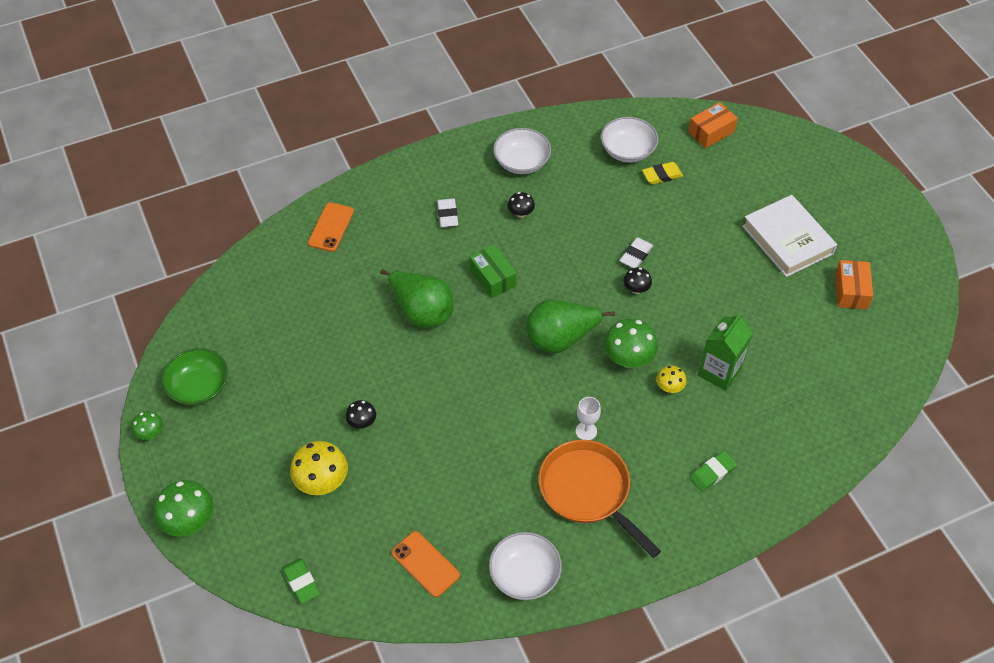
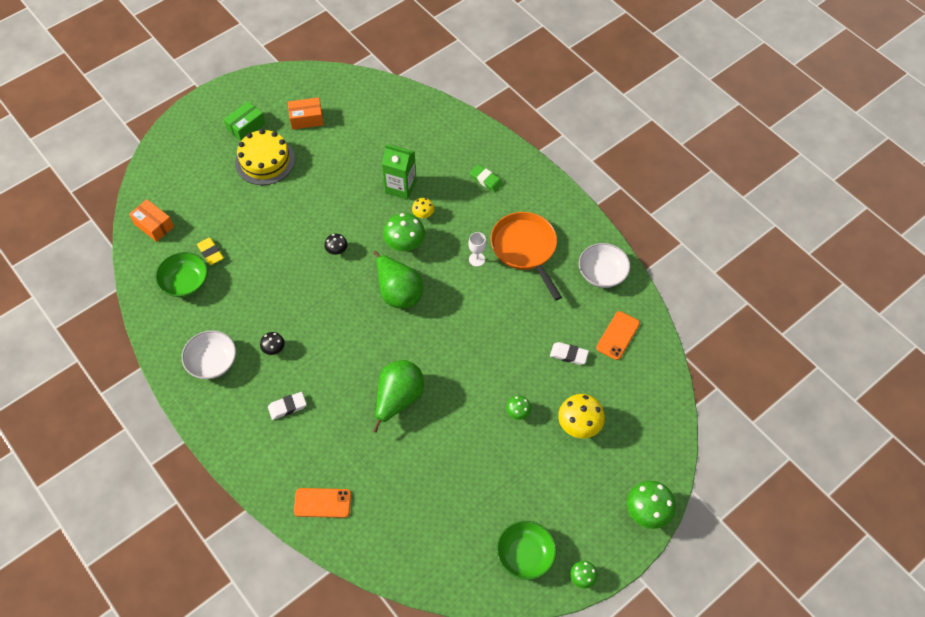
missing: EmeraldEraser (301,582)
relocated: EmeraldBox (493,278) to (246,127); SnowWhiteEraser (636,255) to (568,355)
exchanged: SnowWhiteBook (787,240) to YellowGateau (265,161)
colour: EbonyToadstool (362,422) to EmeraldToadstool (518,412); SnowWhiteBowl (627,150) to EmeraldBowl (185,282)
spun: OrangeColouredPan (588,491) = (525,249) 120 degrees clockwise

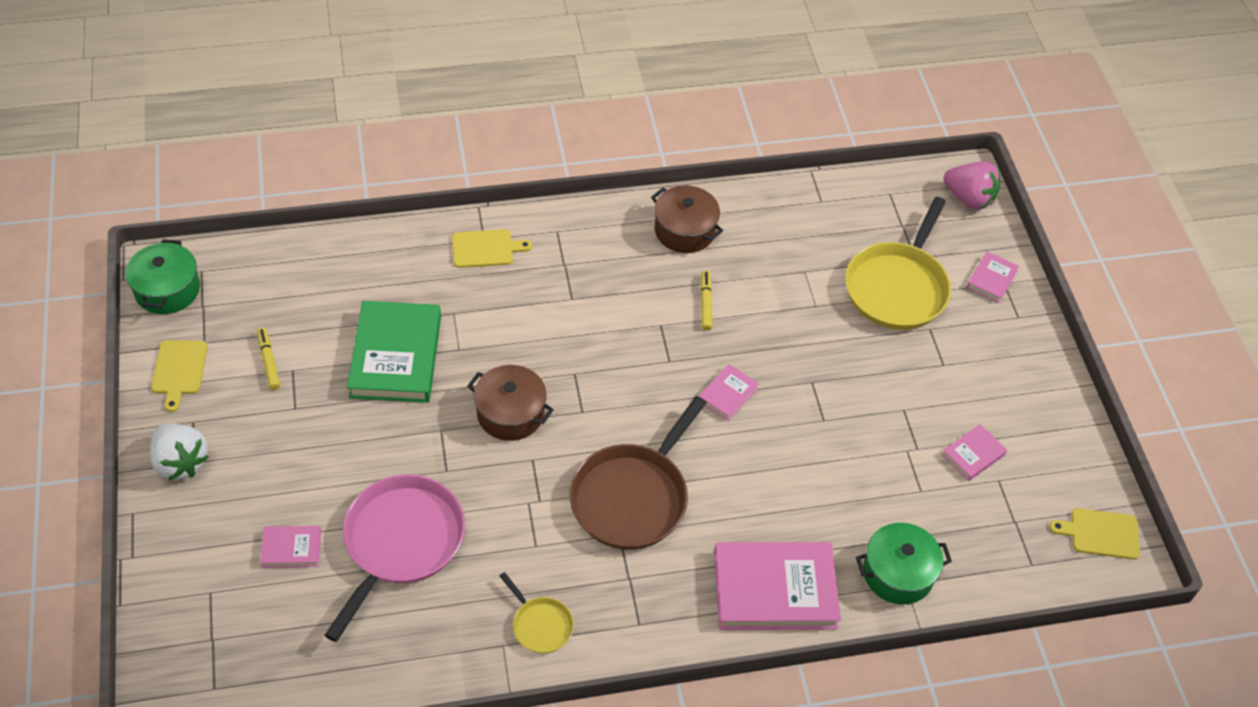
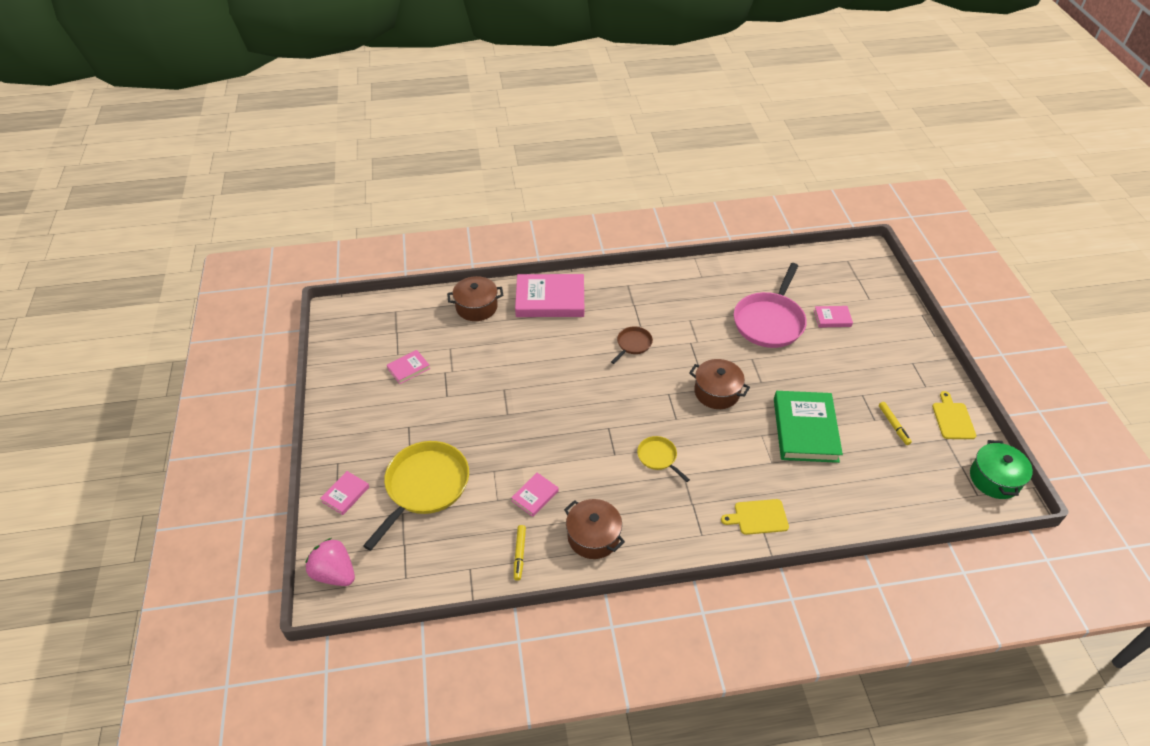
missing: SnowWhiteToyStrawberry (181,462); YellowBreadBoard (1101,533)
relocated: YellowPan (540,625) to (658,457); RosyBook (728,394) to (535,496); YellowMarker (705,303) to (519,554)
colour: EmeraldStockpot (898,573) to DarkBrownStockpot (476,307)
size: DarkBrownPan (632,497) = (633,344) x0.48

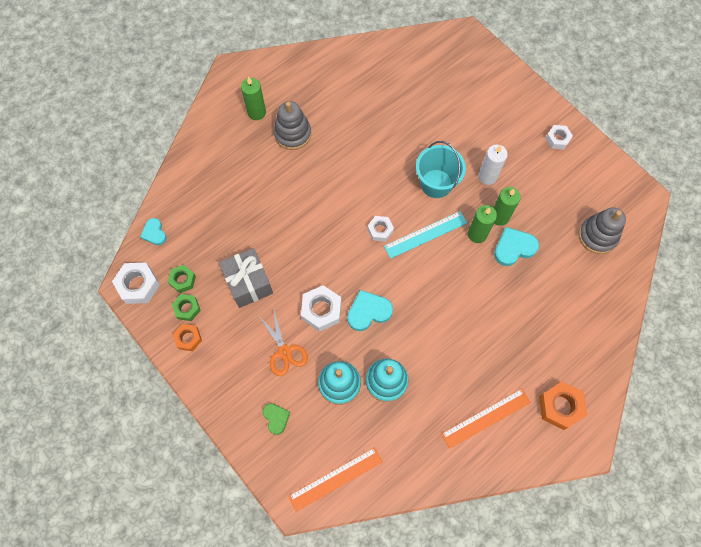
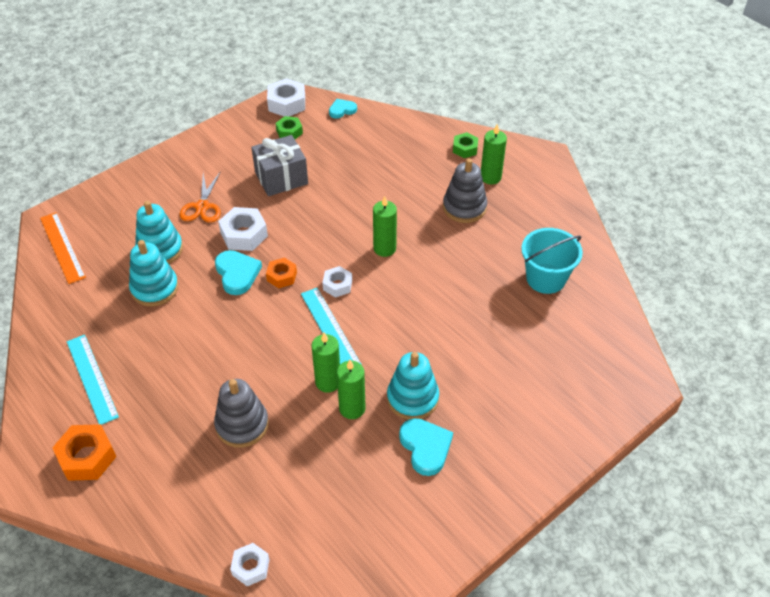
missing: EmeraldLoveHeart (276,418)
appeared: EmeraldCandle (384,248)
relocated: EmeraldHexagonNut (187,309) to (465,149); OrangeColouredHexagonNut (188,338) to (282,276); TurquoisePail (436,183) to (545,278); TurquoiseLoveHeart (514,248) to (425,447); SnowWhiteHexagonNut (557,139) to (250,567); AshGreyStackingRings (597,236) to (242,425)
exchanged: SnowWhiteCandle (487,176) to TurquoiseStackingRings (412,398)
colour: OrangeColouredRuler (486,418) to TurquoiseRuler (91,378)
spun: OrangeColouredScissors (284,352) = (202,206) 60 degrees counterclockwise

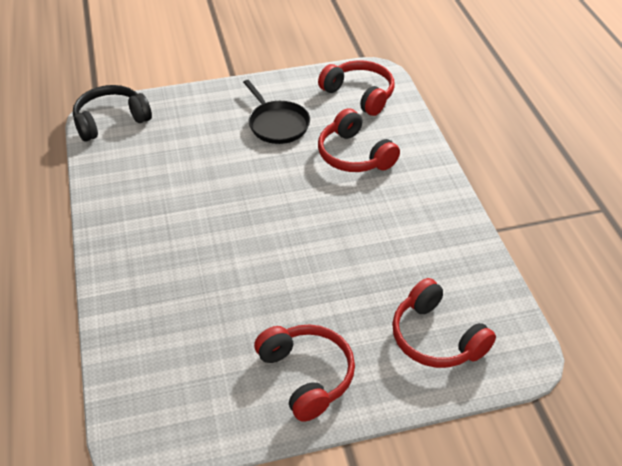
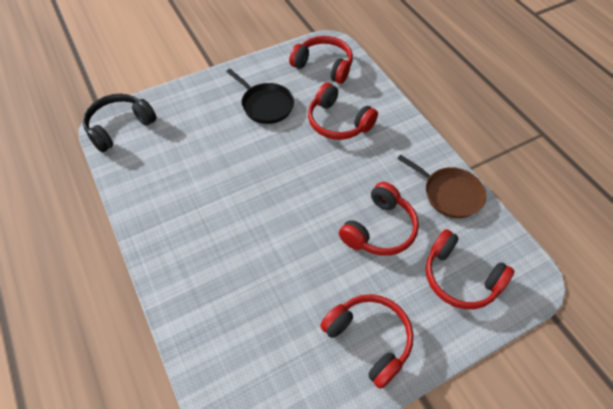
appeared: CrimsonOverEarHeadphones (380,229); DarkBrownPan (449,194)

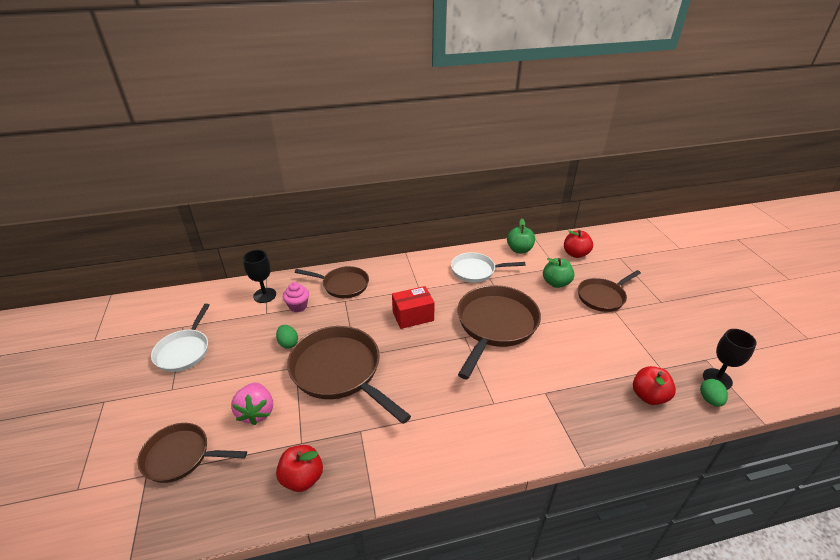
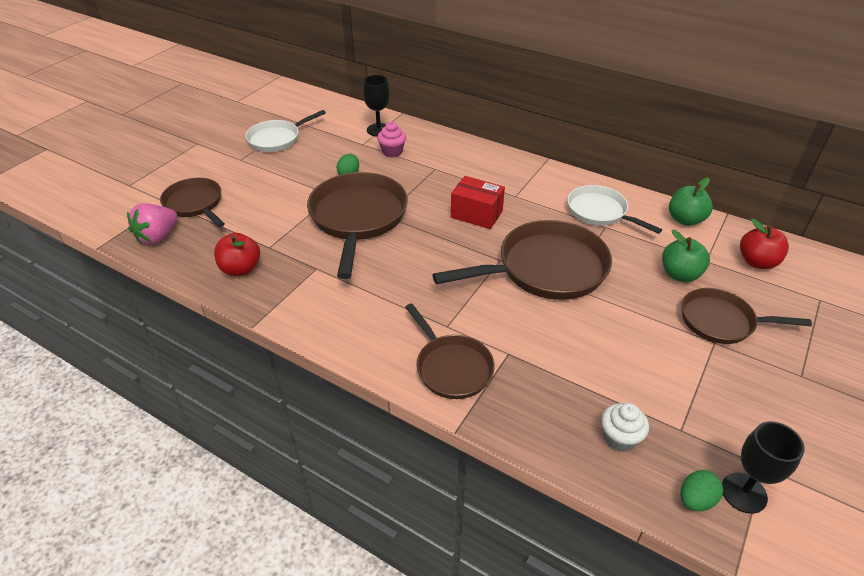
relocated: RosyToyStrawberry (256,412) to (158,237); DarkBrownPan (342,285) to (451,367)
exchanged: CrimsonToyApple (648,396) to SnowWhiteMuffin (619,438)

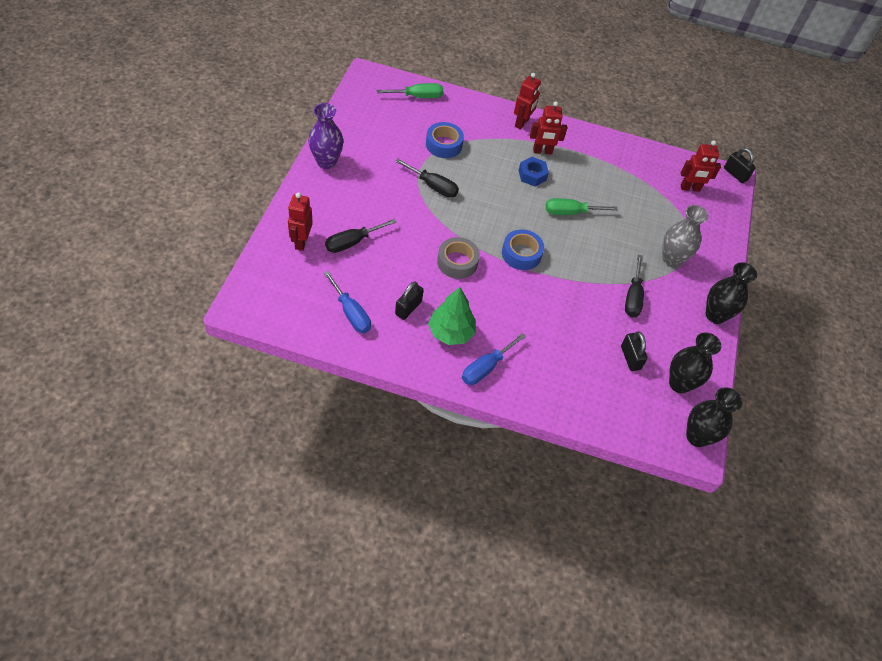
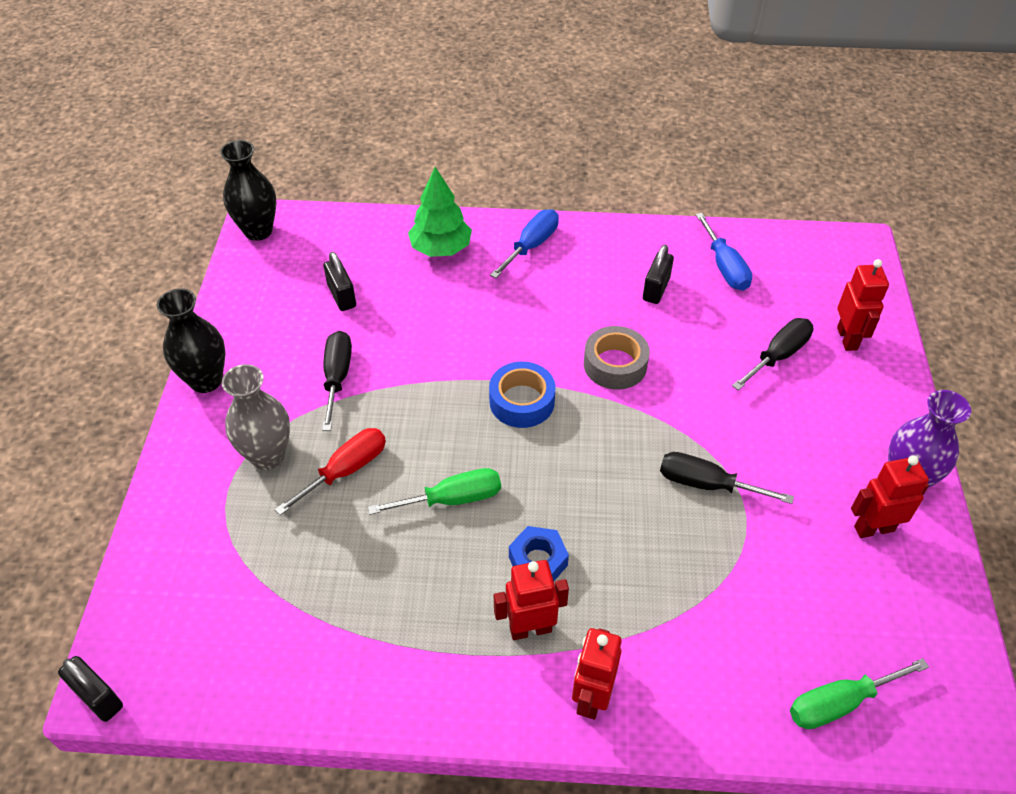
missing: RoyalBlueStickyTape (444,145); EbonyVase (679,384)
appeared: CrimsonScrewdriver (346,470)
relocated: EmeraldToyTree (451,332) to (441,249); CrimsonToyRobot (690,188) to (873,528)
spun: RoyalBlueScrewdriver (351,313) = (724,267) 150 degrees counterclockwise

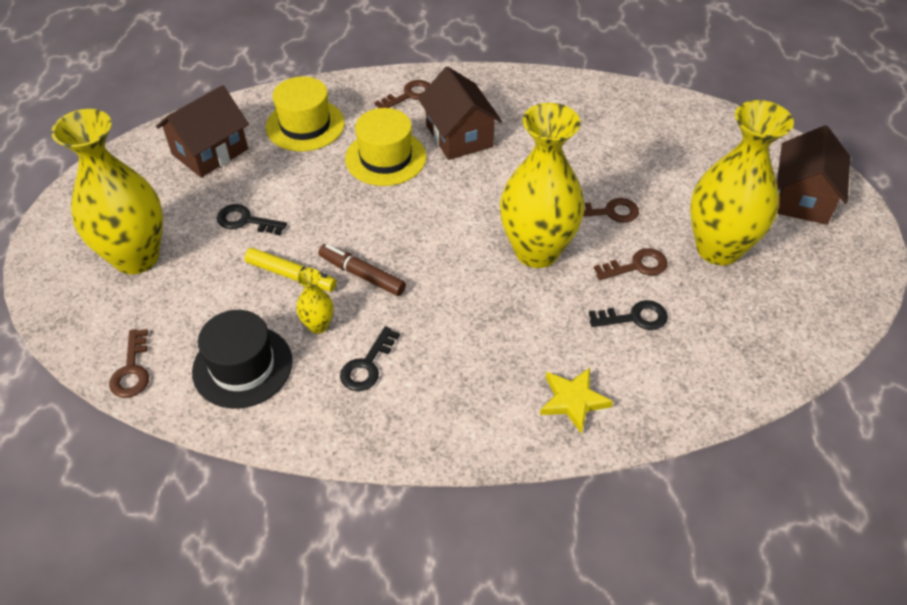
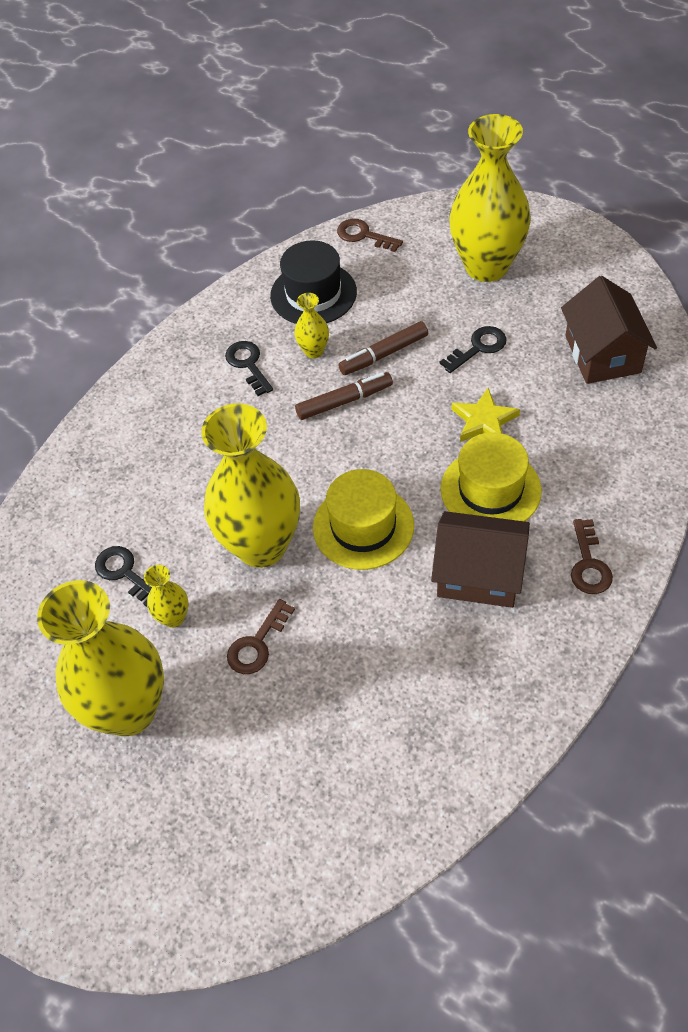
missing: DarkBrownHouse (802,198)
relocated: YellowTopHat (305,125) to (363,526); YellowStarShape (573,401) to (484,421)
exchanged: DarkBrownKey (636,266) to YellowVase (173,617)
colour: YellowMarker (291,275) to DarkBrownMarker (384,354)
spun: EbonyKey (634,318) = (125,573) 105 degrees clockwise

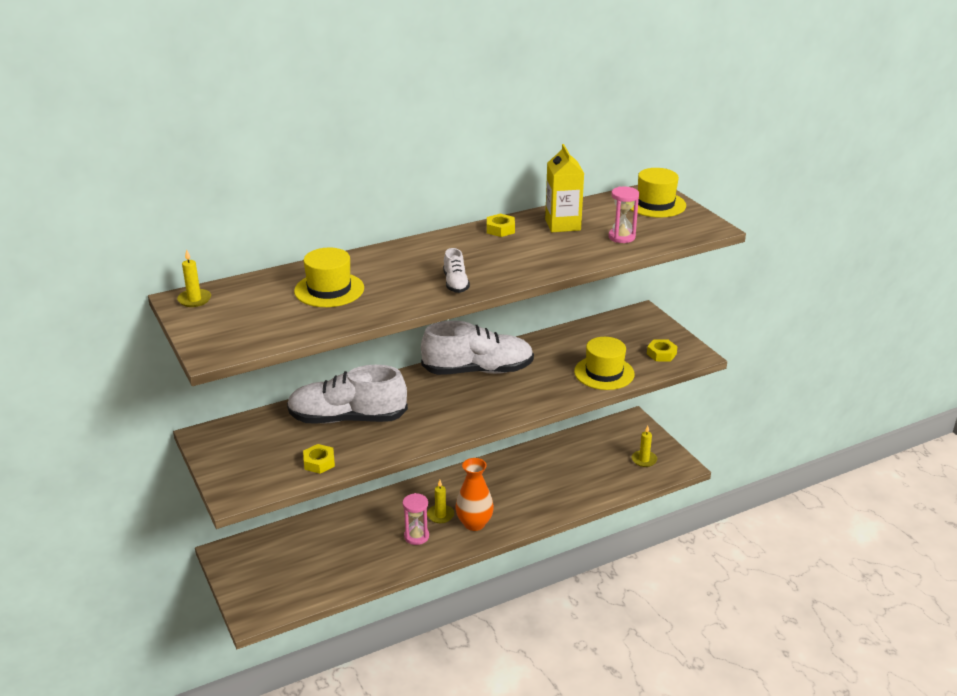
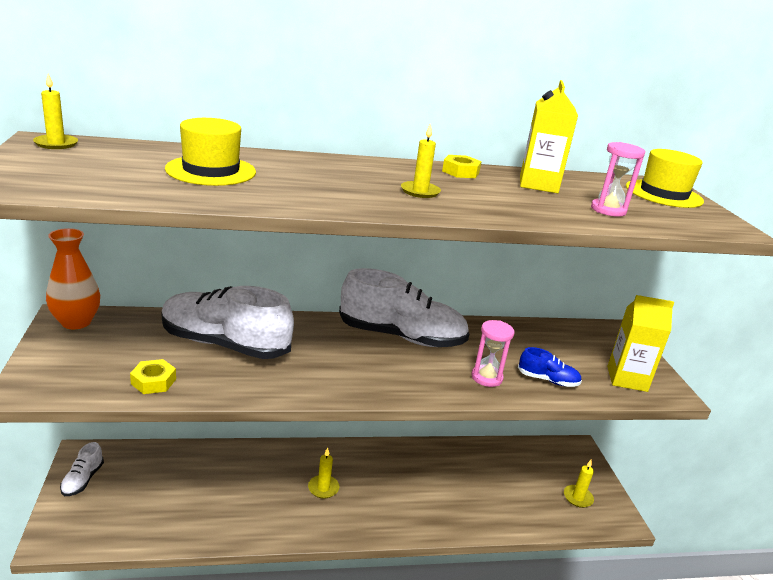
appeared: YellowCandle (420,191)
relocated: RosySandTimer (416,536) to (486,377); SnowWhiteShoe (455,283) to (83,480); OrangeColouredVase (474,523) to (76,322)
exchanged: YellowTopHat (604,373) to RoyalBlueShoe (547,380); YellowHexagonNut (661,354) to YellowCarton (627,379)

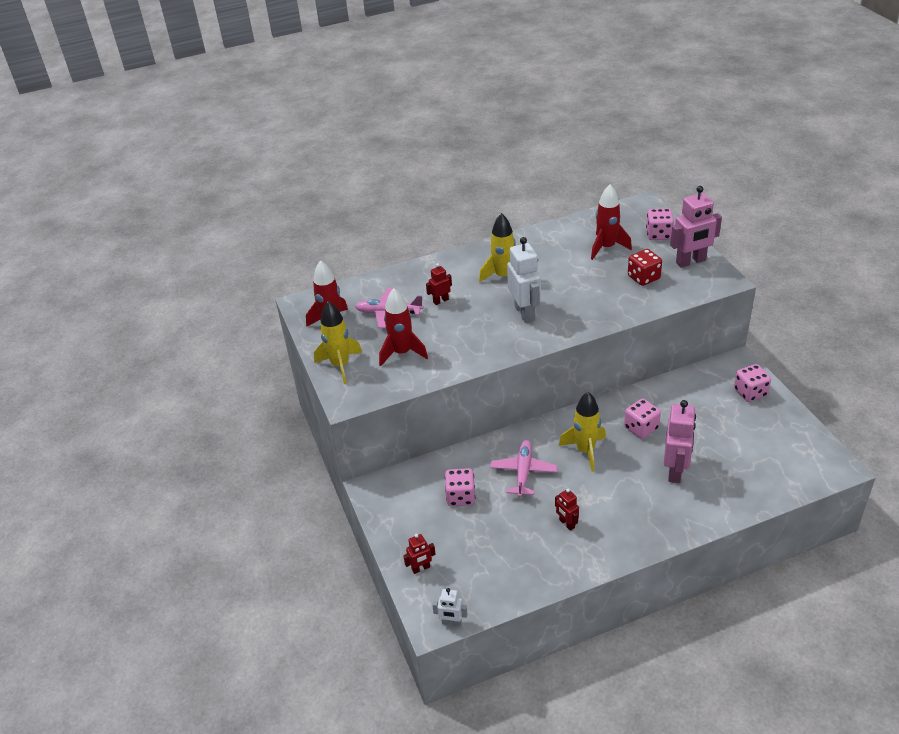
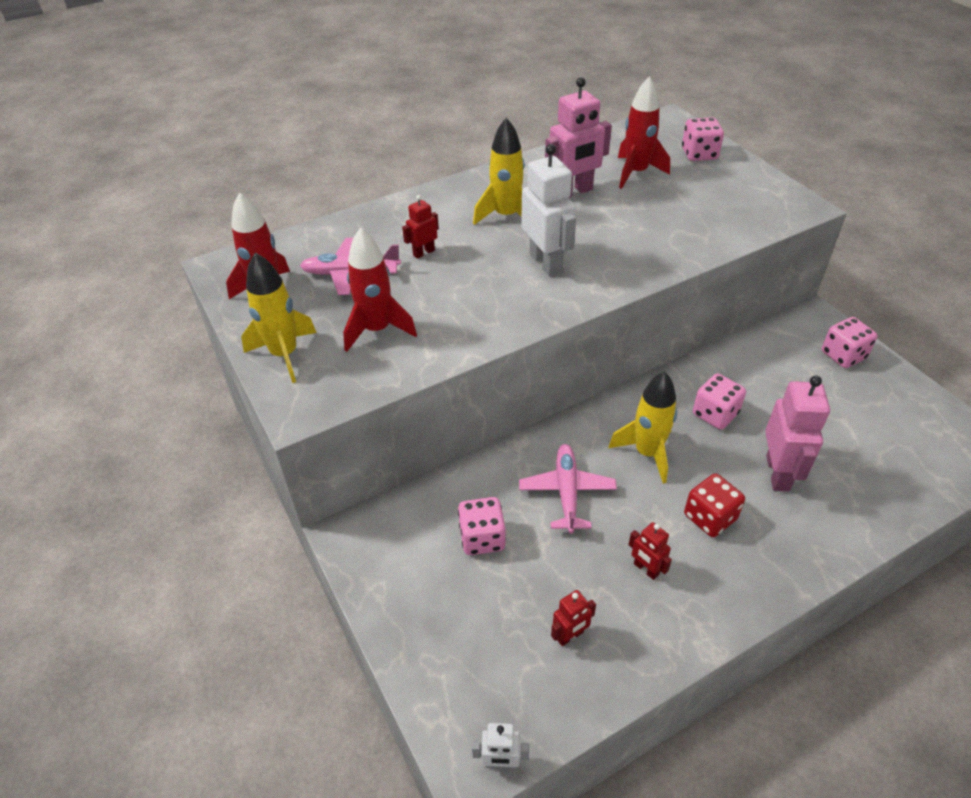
relocated: CrimsonToyRobot (421,568) to (570,636); CrimsonDie (643,277) to (710,517); RosyToyRobot (691,262) to (573,192)

